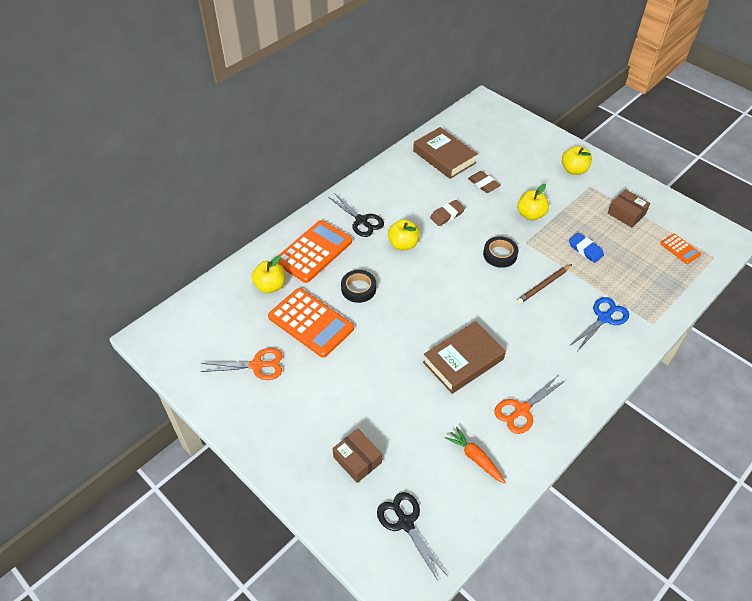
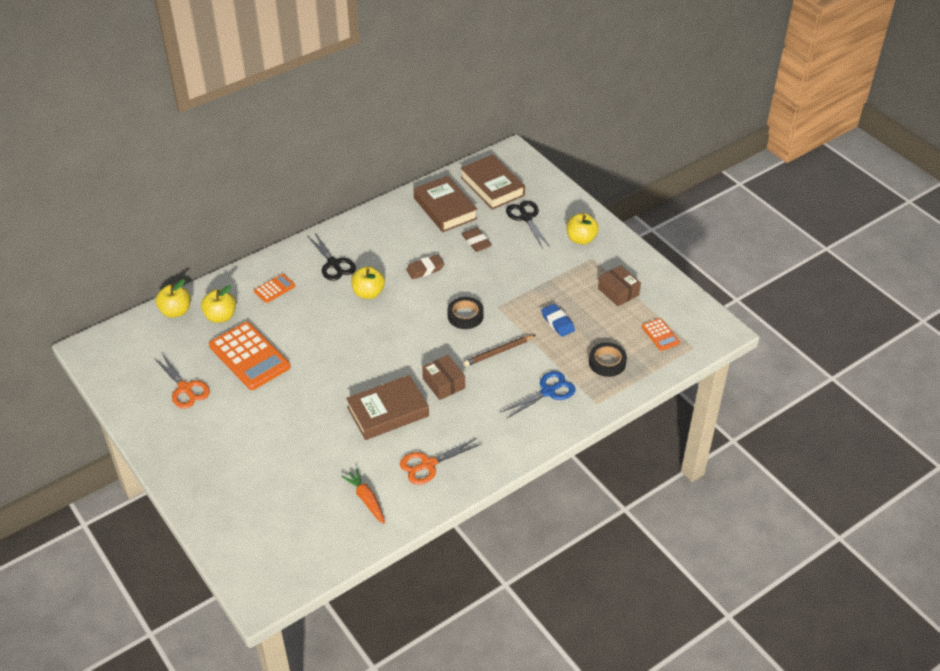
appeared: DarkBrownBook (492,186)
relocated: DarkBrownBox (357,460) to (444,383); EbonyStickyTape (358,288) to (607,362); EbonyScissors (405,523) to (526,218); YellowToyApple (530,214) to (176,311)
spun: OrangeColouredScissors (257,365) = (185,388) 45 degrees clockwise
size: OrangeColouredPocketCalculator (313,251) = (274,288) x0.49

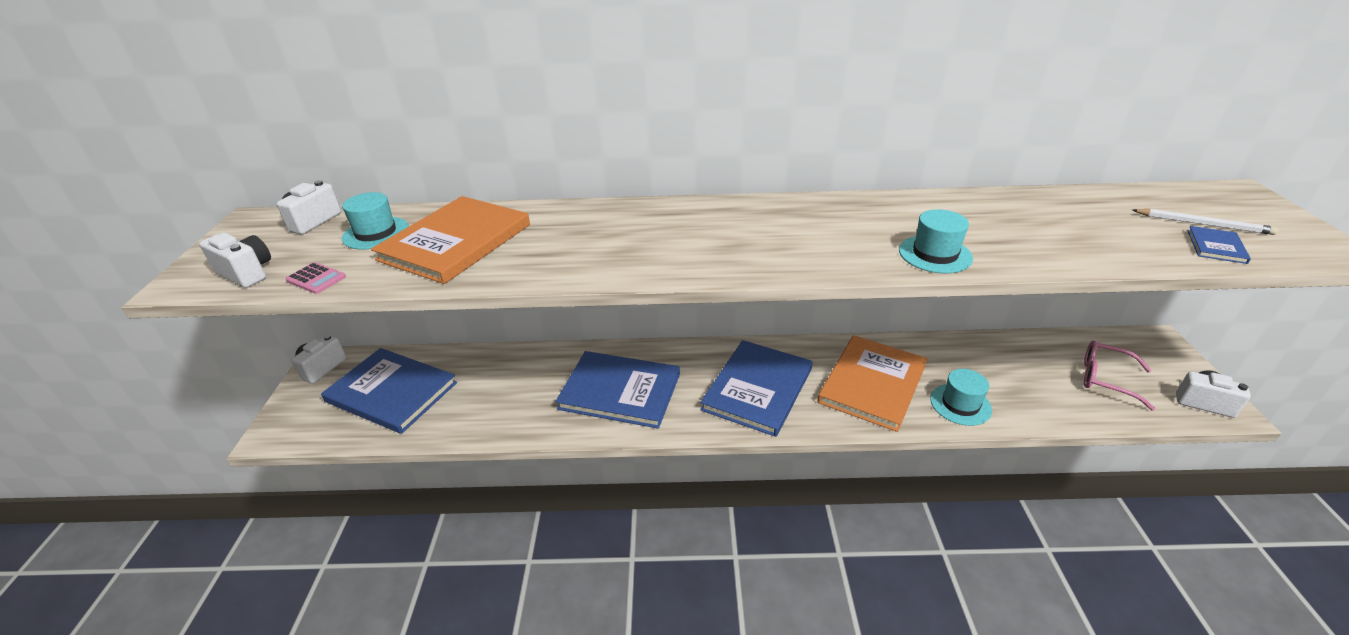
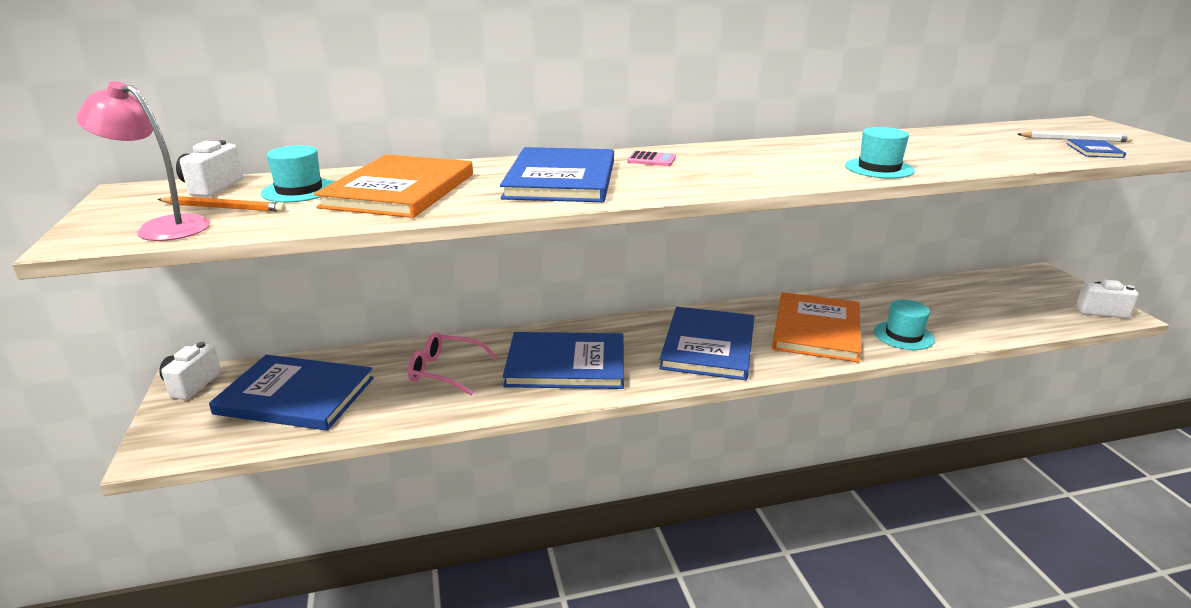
appeared: OrangeColouredPencil (223,207); RoyalBlueBook (561,179)
relocated: RosyPocketCalculator (316,279) to (651,160); RosySpectacles (1105,379) to (445,371)
exchanged: SnowWhiteCompactCamera (247,273) to RosyLamp (162,227)

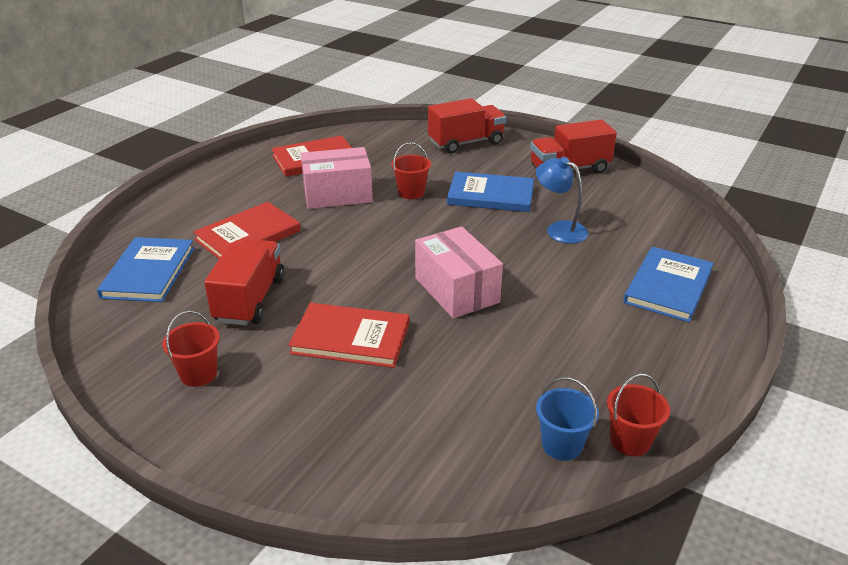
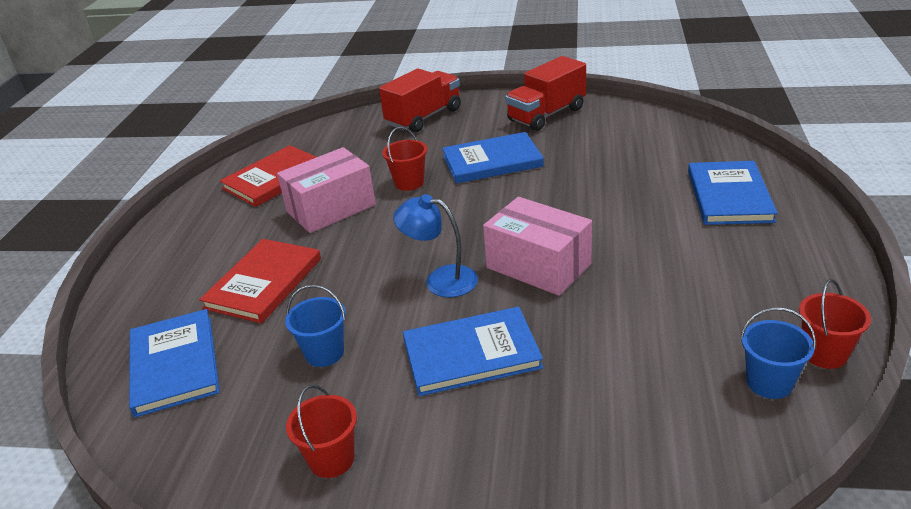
relocated: RoyalBlueLamp (559,229) to (440,280)
exchanged: CrimsonLorry (250,300) to RoyalBluePail (324,353)
colour: CrimsonBook (351,338) to RoyalBlueBook (471,354)

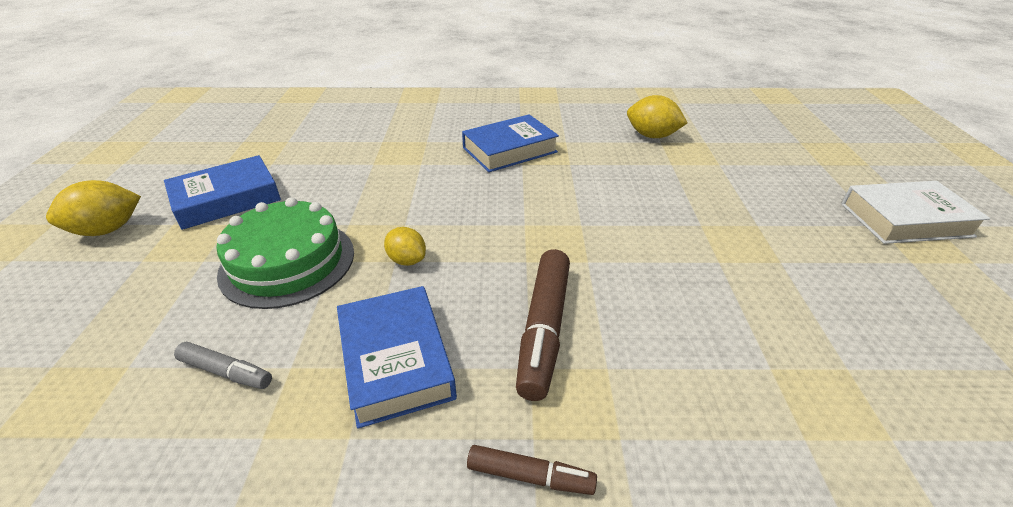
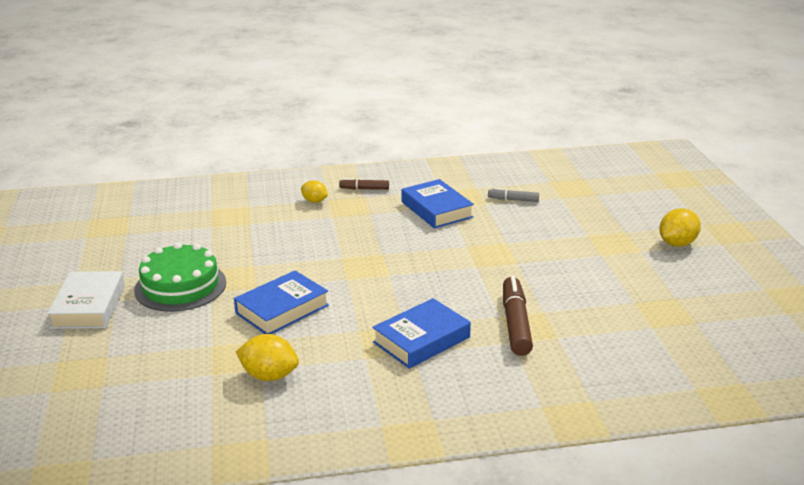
relocated: RoyalBlueBook (227,199) to (282,309); EmeraldGateau (288,262) to (180,286); YellowLemon (407,260) to (314,201); DarkBrownMarker (544,329) to (515,324)
spun: SnowWhiteBook (905,219) = (89,306) 75 degrees counterclockwise

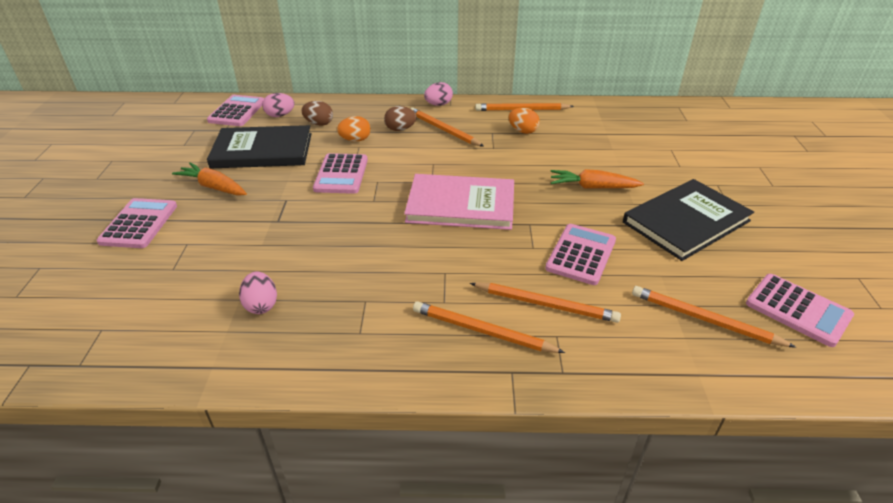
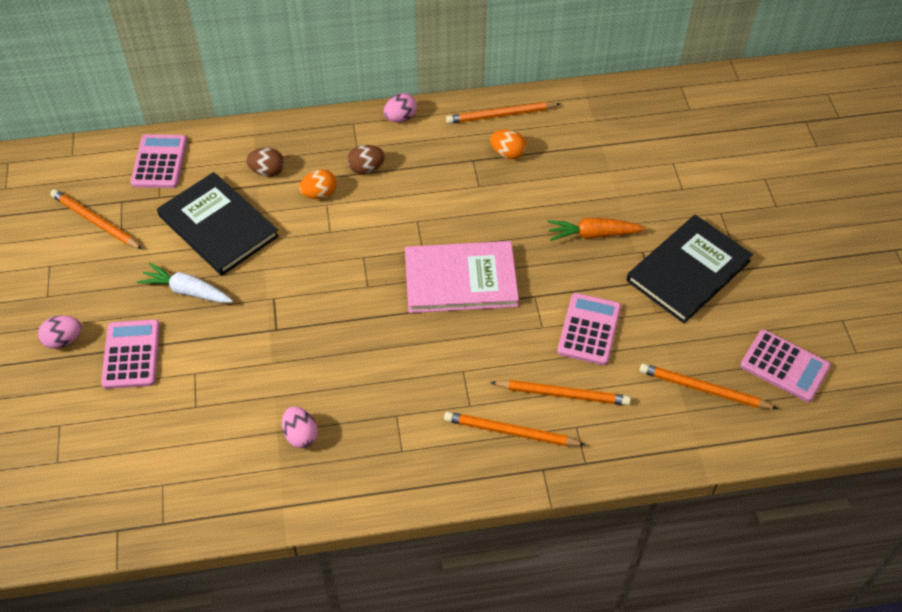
missing: RosyPocketCalculator (341,174)
relocated: RosyToyEgg (280,115) to (64,340); OrangeColouredPencil (444,130) to (96,221)
colour: OrangeColouredToyCarrot (214,187) to SnowWhiteToyCarrot (187,291)
spun: EbonyBook (262,150) = (218,226) 60 degrees clockwise

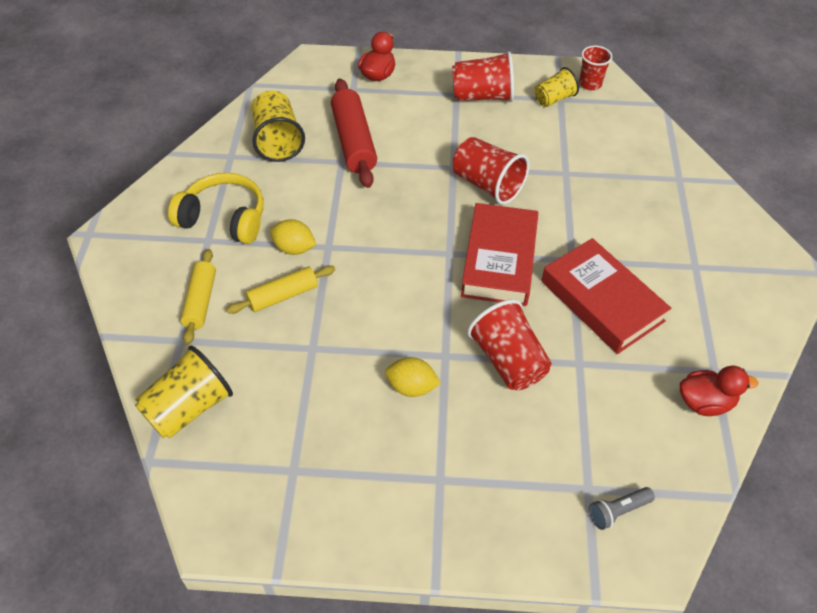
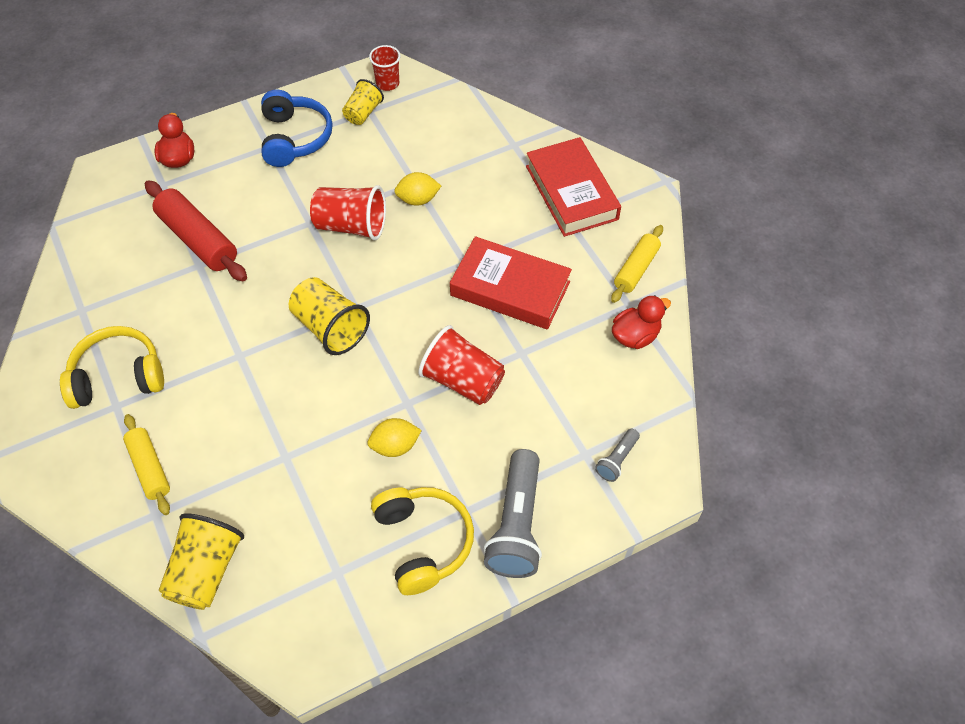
appeared: YellowOverEarHeadphones (423,542); AshGreyTorch (516,524)
relocated: YellowPastryRoller (283,296) to (636,269); YellowTumbler (277,141) to (330,327); YellowLemon (294,248) to (418,199); CrimsonBook (499,260) to (571,192)
exchanged: CrimsonTumbler (482,96) to RoyalBlueOverEarHeadphones (295,138)

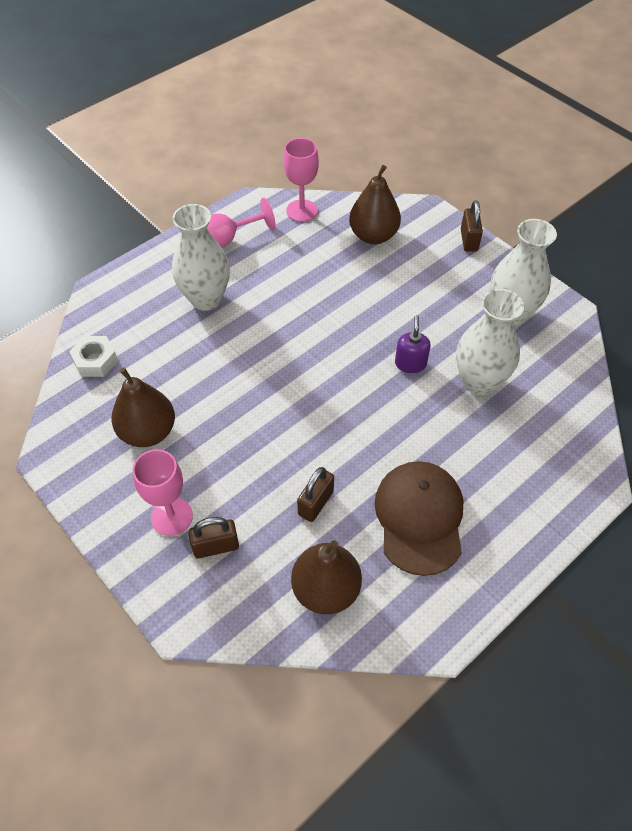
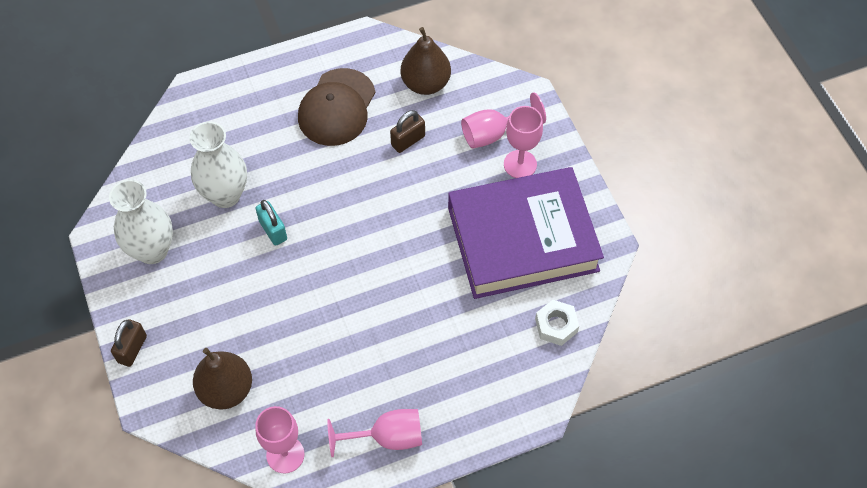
missing: SnowWhiteVase (206,299)
exchanged: DarkBrownPearFruit (148,432) to PurpleBook (522,239); DarkBrownSmallLock (216,546) to RosyWineGlass (493,133); PurpleSoapDispenser (410,363) to TurquoiseSmallLock (273,230)

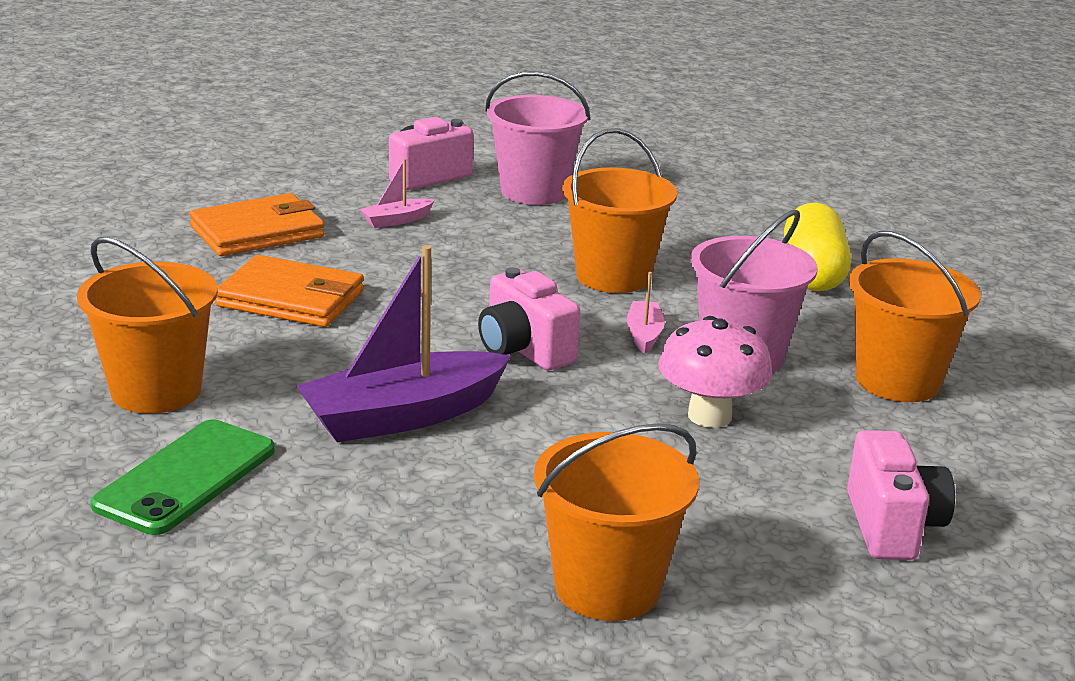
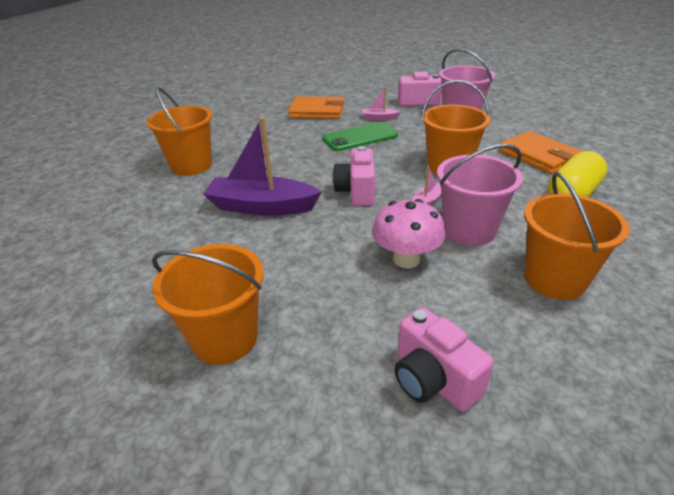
relocated: EmeraldPhone (186,477) to (360,137); OrangeColouredBillfold (291,299) to (538,156)
spun: RosyCompactCamera (892,526) = (433,380) 105 degrees clockwise

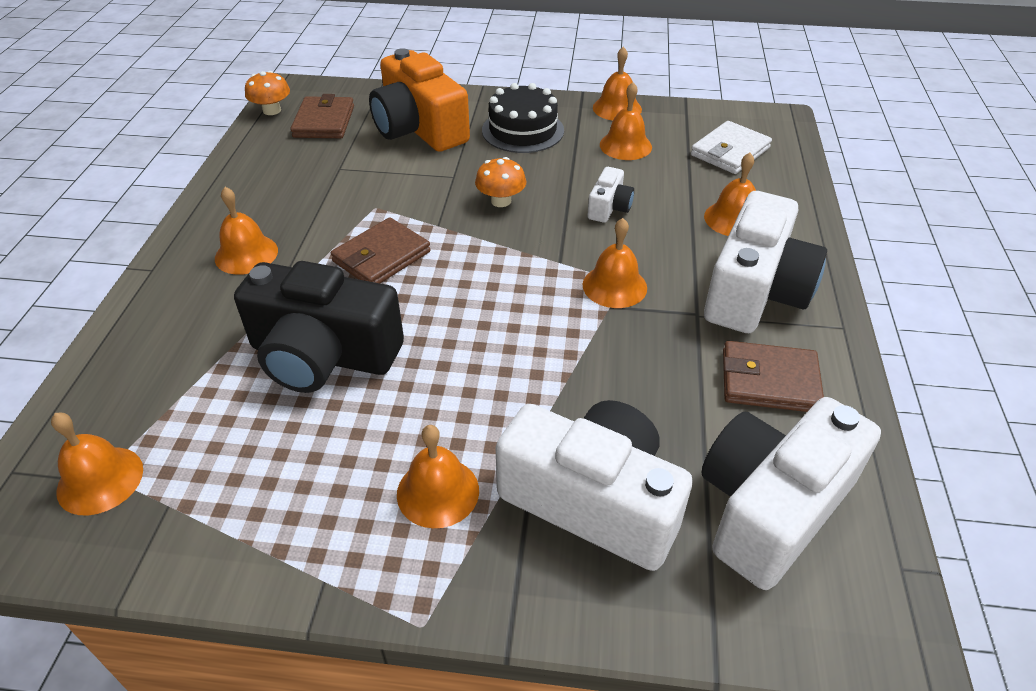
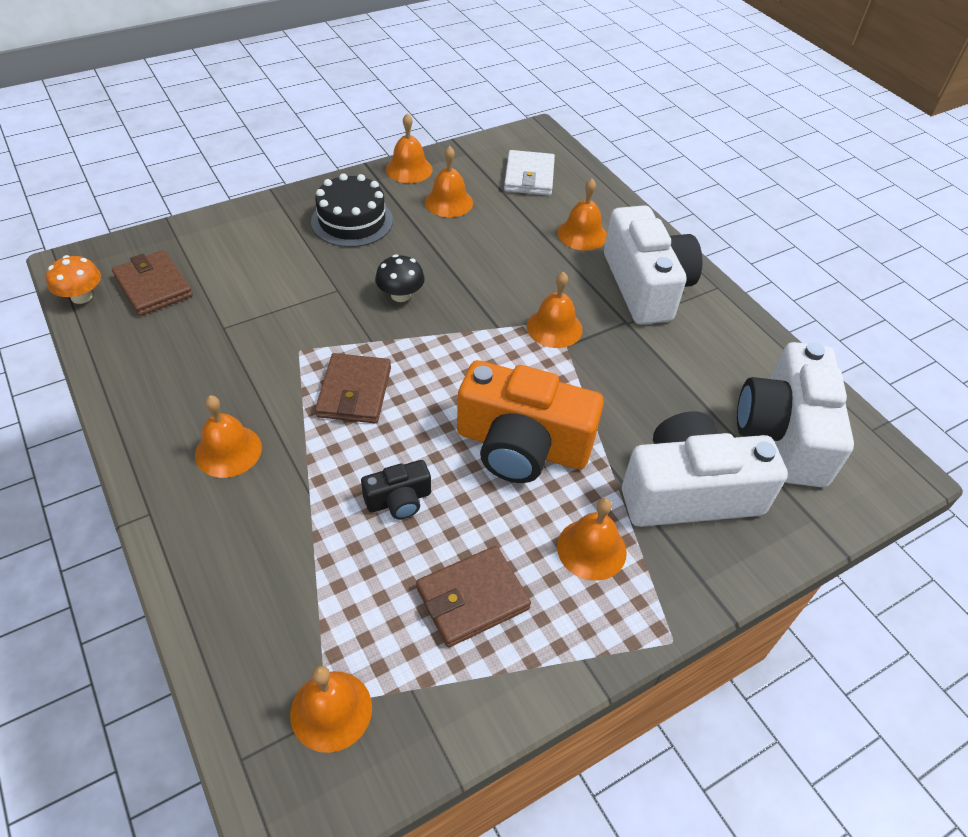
missing: SnowWhiteCompactCamera (609,207)
relocated: OrangeColouredCompactCamera (419,128) to (522,445); DarkBrownBillfold (769,381) to (472,598)
colour: OrangeColouredToadstool (501,201) to EbonyToadstool (400,295)
size: EbonyCompactCamera (323,355) = (399,500) x0.46

